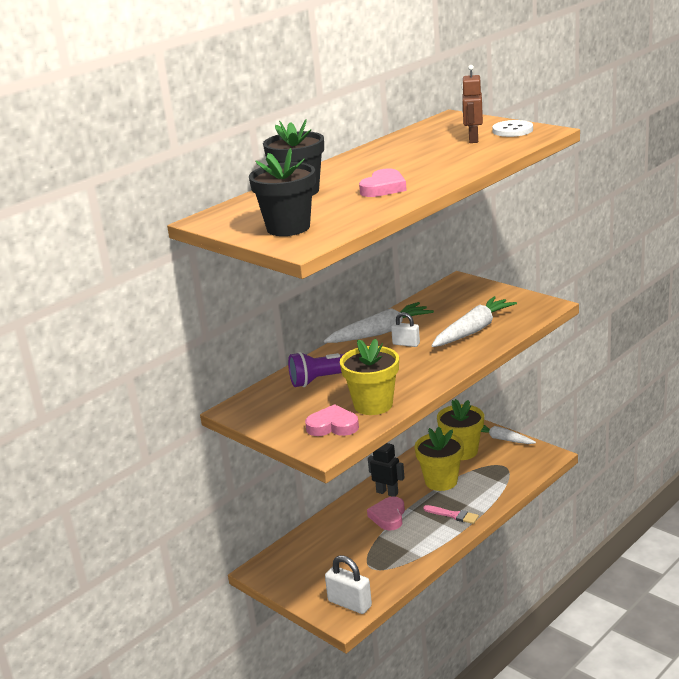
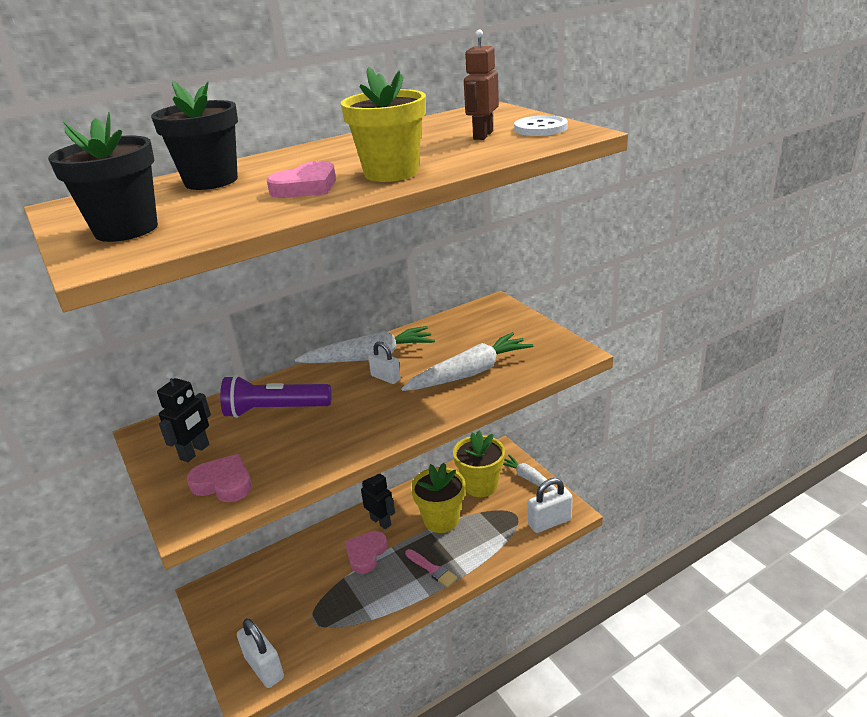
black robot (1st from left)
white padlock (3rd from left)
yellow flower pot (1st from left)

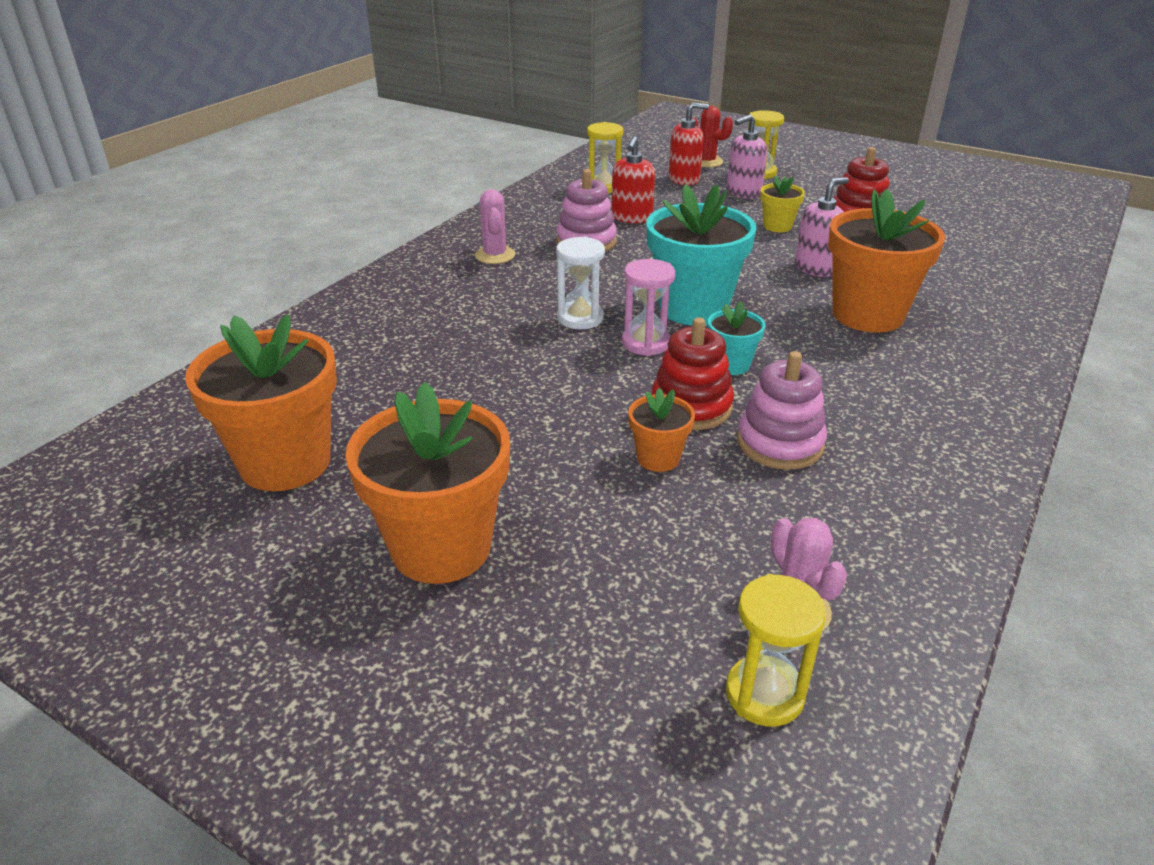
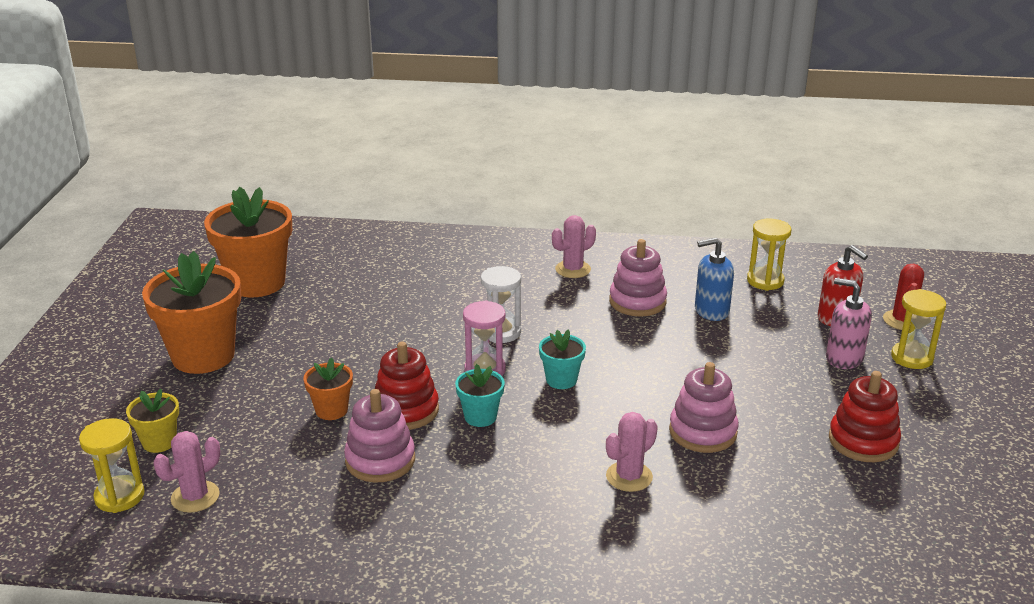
yellow flower pot
pink stacking toy (3rd from left)
pink cactus (3rd from left)
blue soap dispenser
turquoise flower pot (2nd from left)

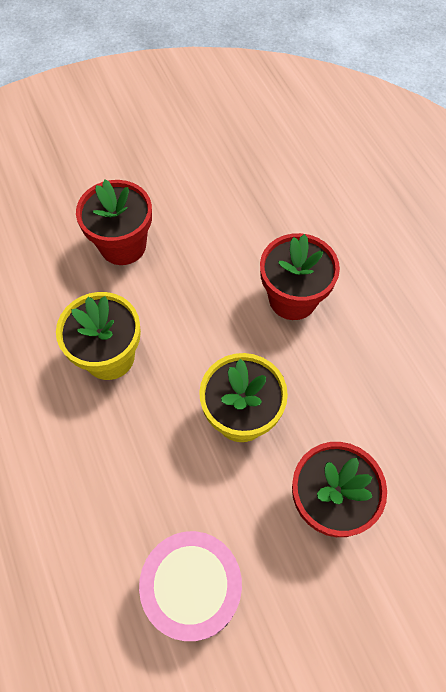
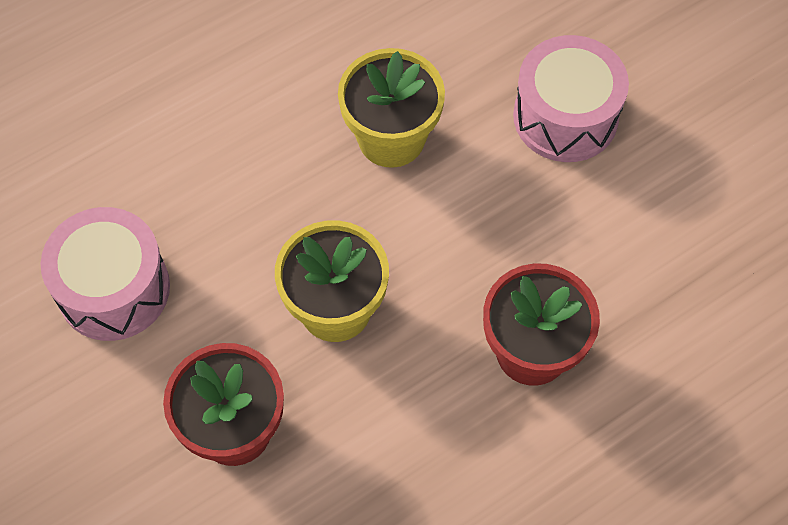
pink drum (2nd from left)

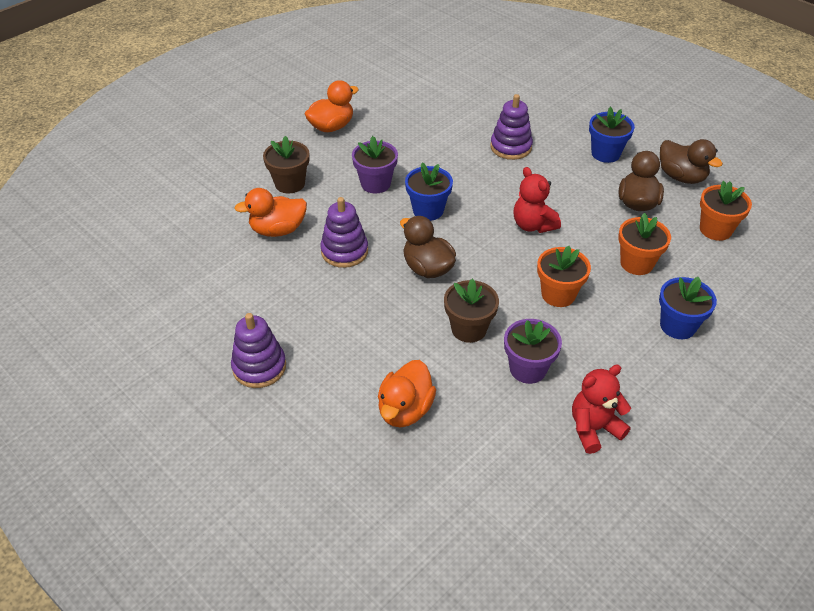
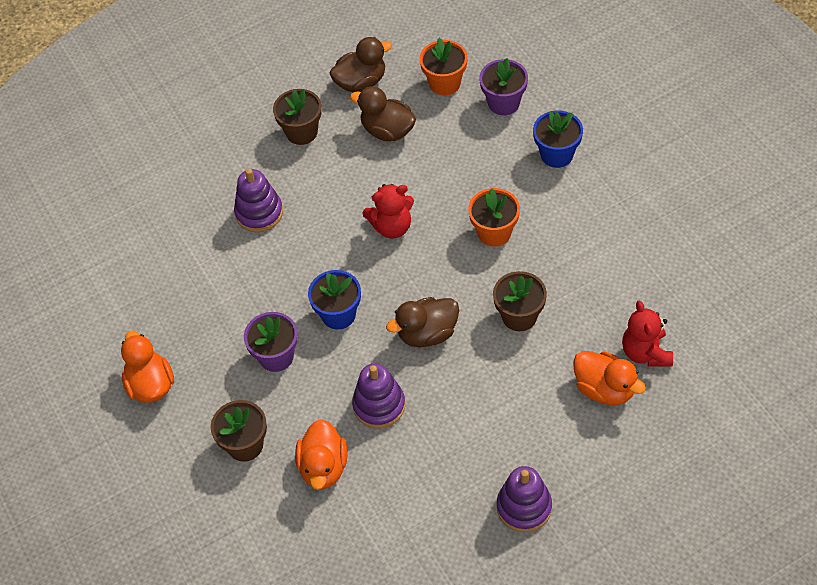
orange flower pot (2nd from left in the first image)
purple flower pot (2nd from left)
red teddy bear (2nd from left)
brown flower pot (2nd from left)

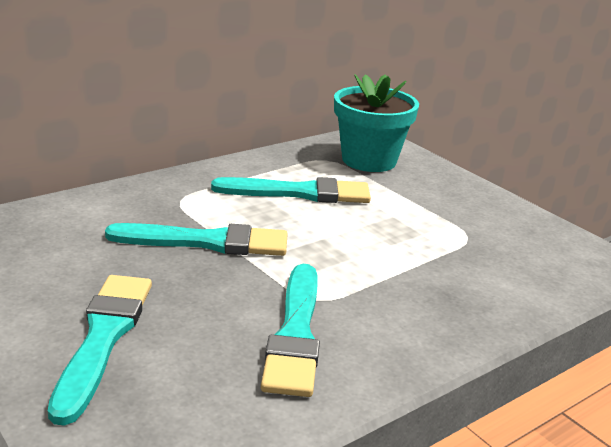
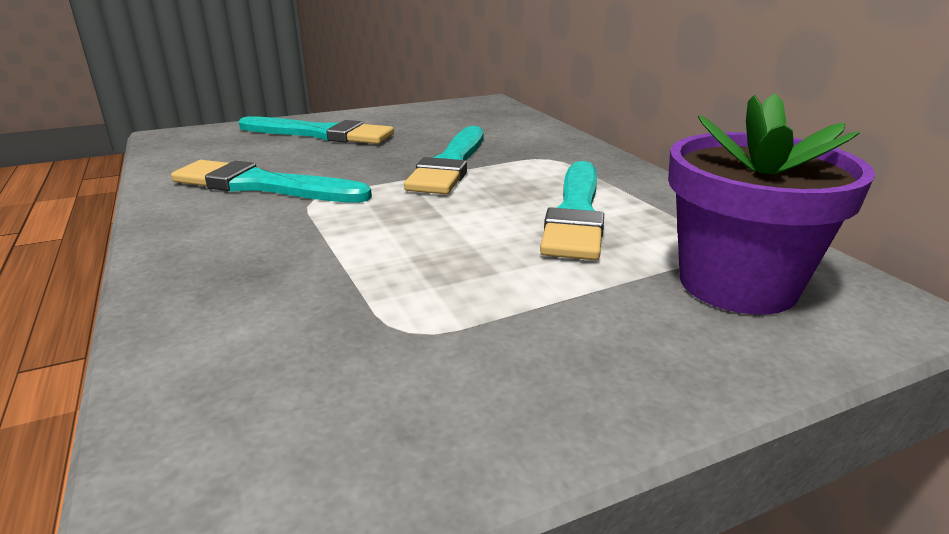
purple flower pot

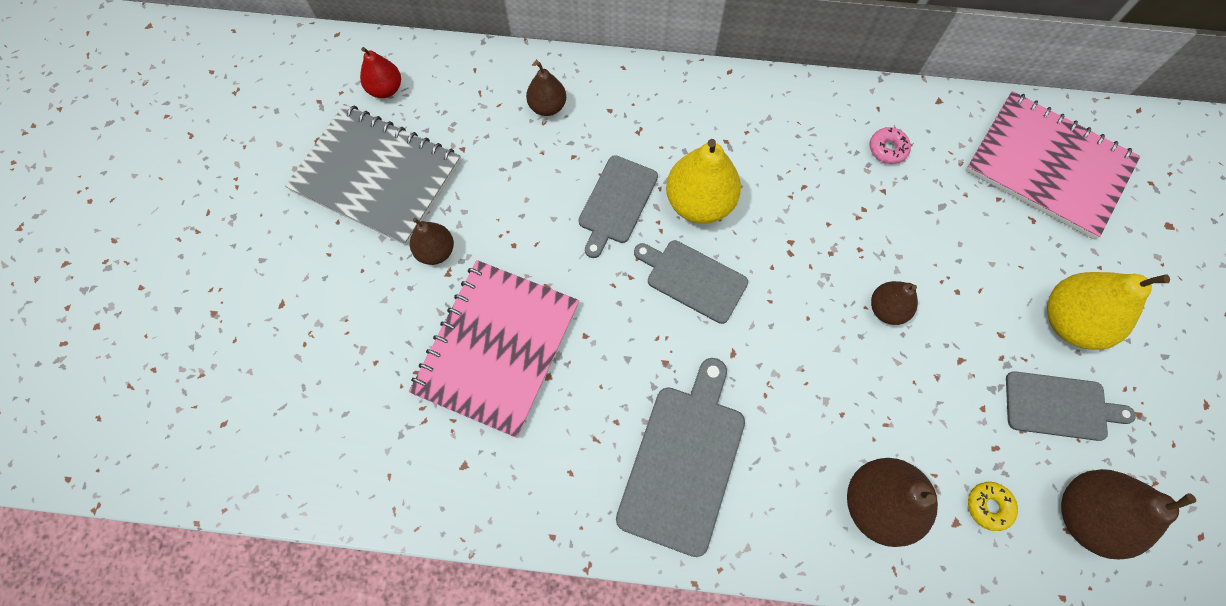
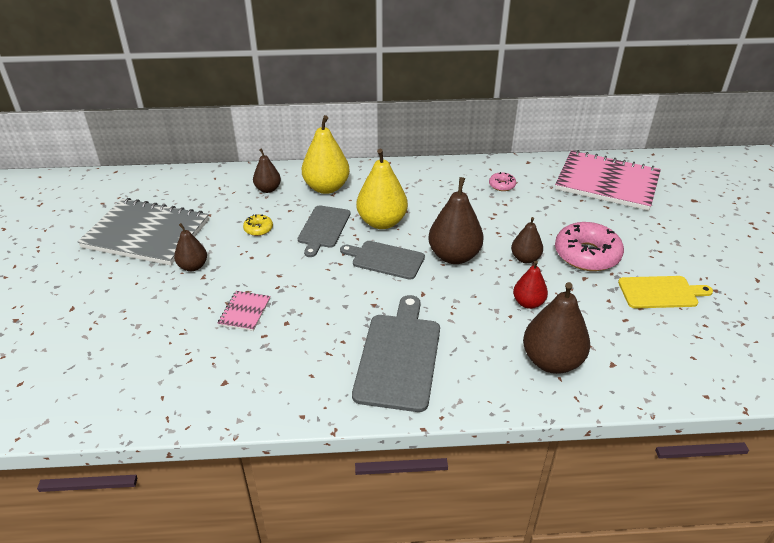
pink donut (2nd from left)
red pear
yellow donut
yellow pear (1st from left)
brown pear (3rd from left)
yellow cutting board
pink notebook (1st from left)

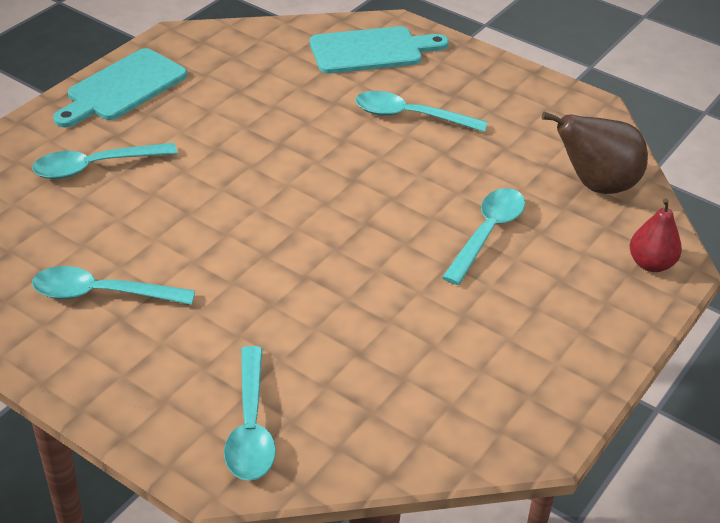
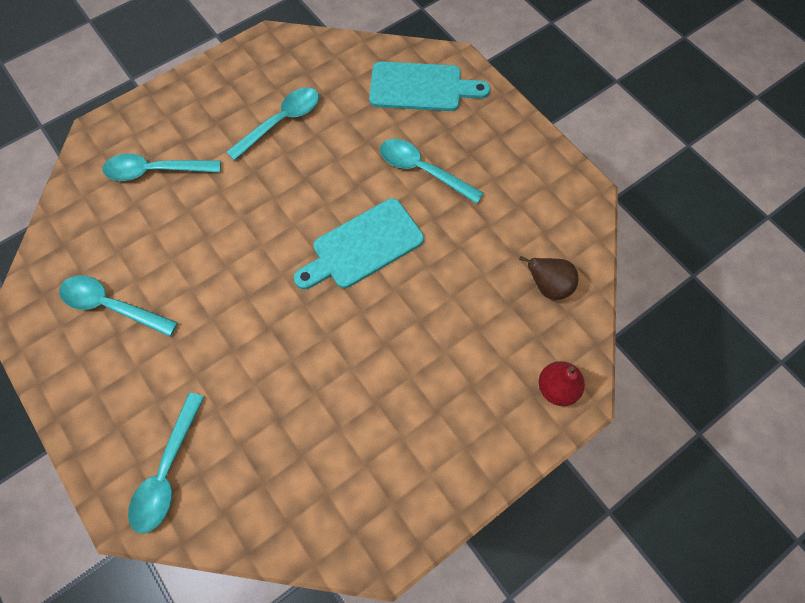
turquoise cutting board (1st from left)
turquoise spoon (4th from left)
brown pear

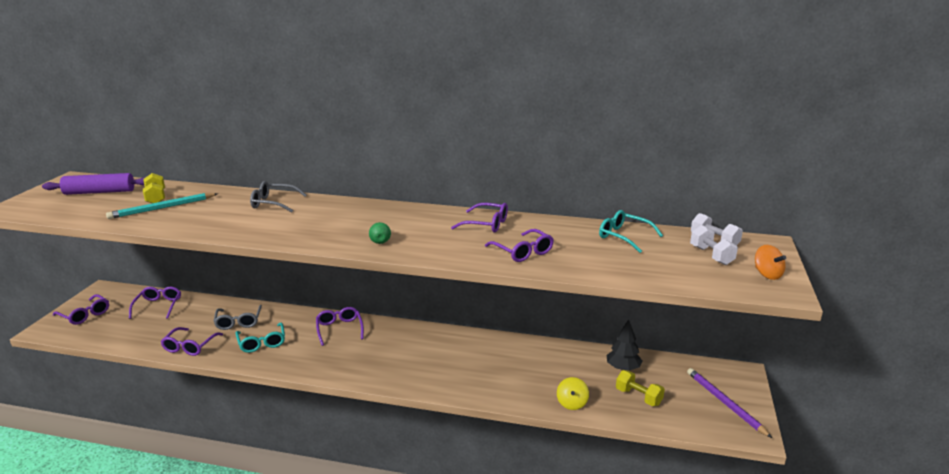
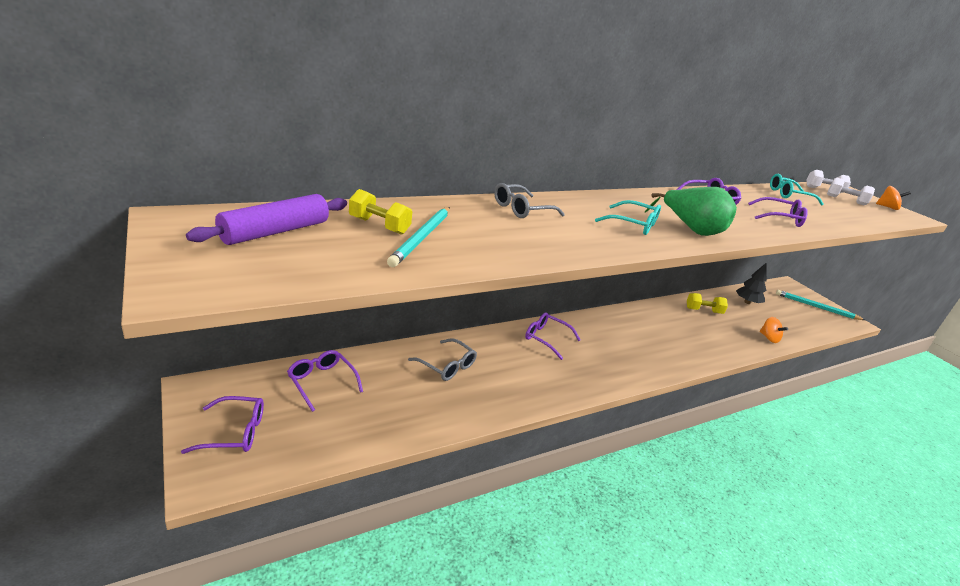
purple glasses (3rd from left in the first image)
turquoise glasses (1st from left)
yellow dumbbell (2nd from left)
orange spinning top (1st from left)
turquoise pencil (2nd from left)
green pear

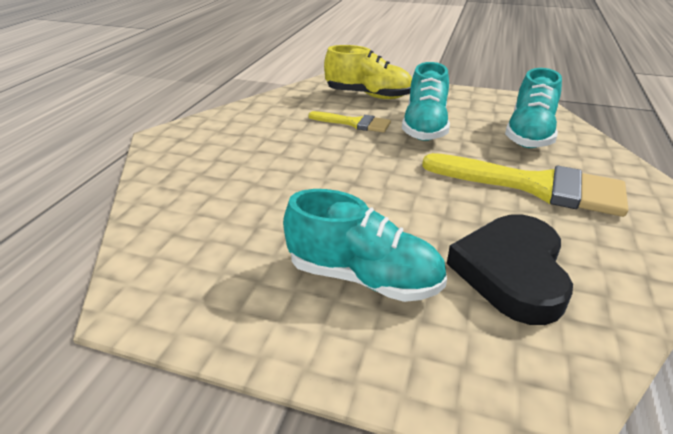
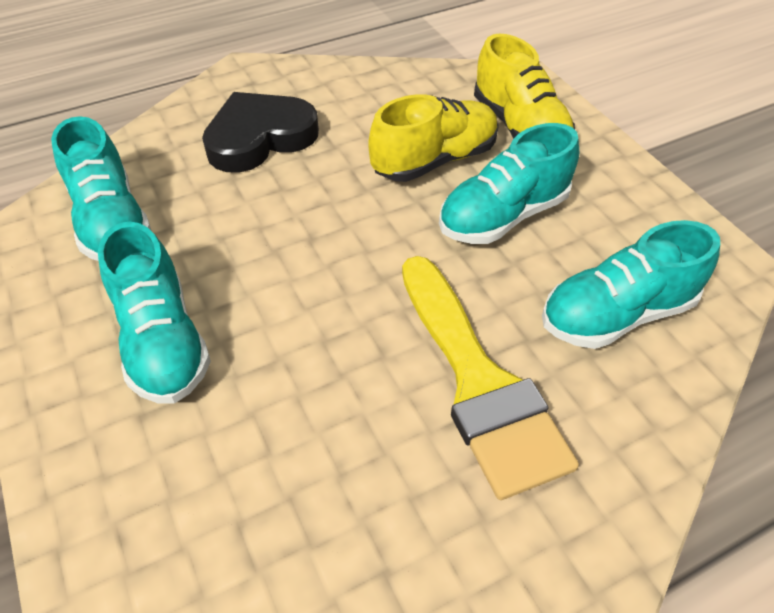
turquoise shoe (1st from left)
black heart
yellow shoe (1st from left)

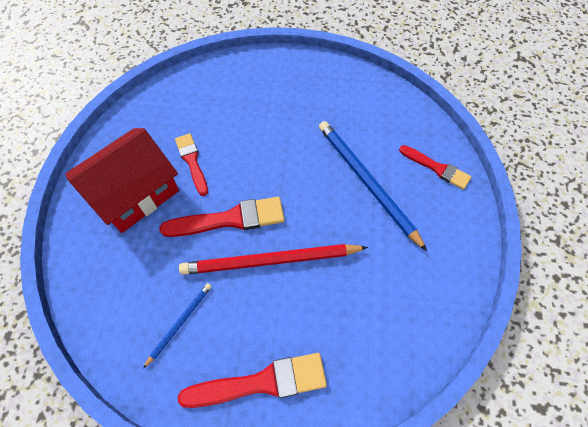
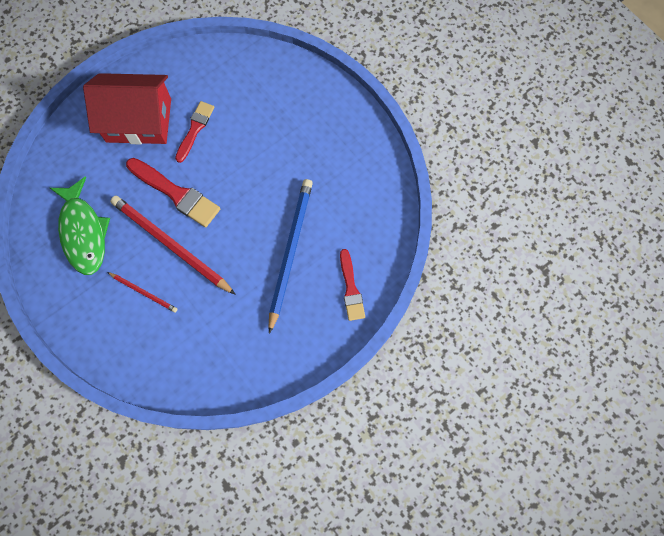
red brush (3rd from left in the first image)
red pencil (1st from left)
green fish

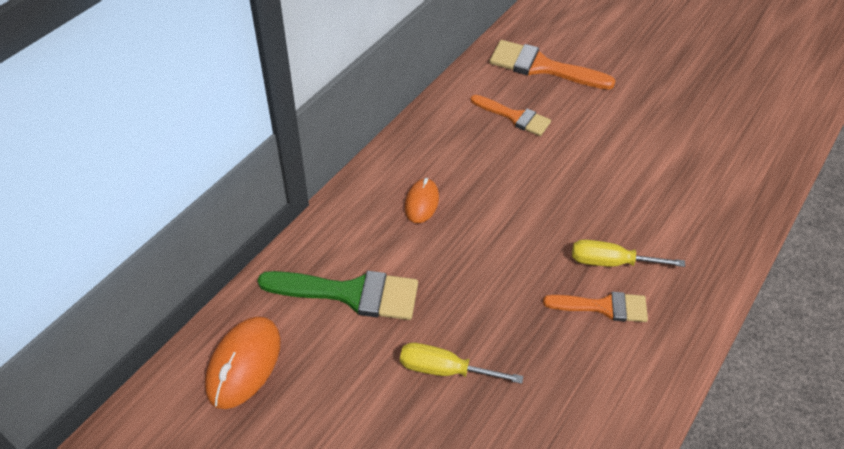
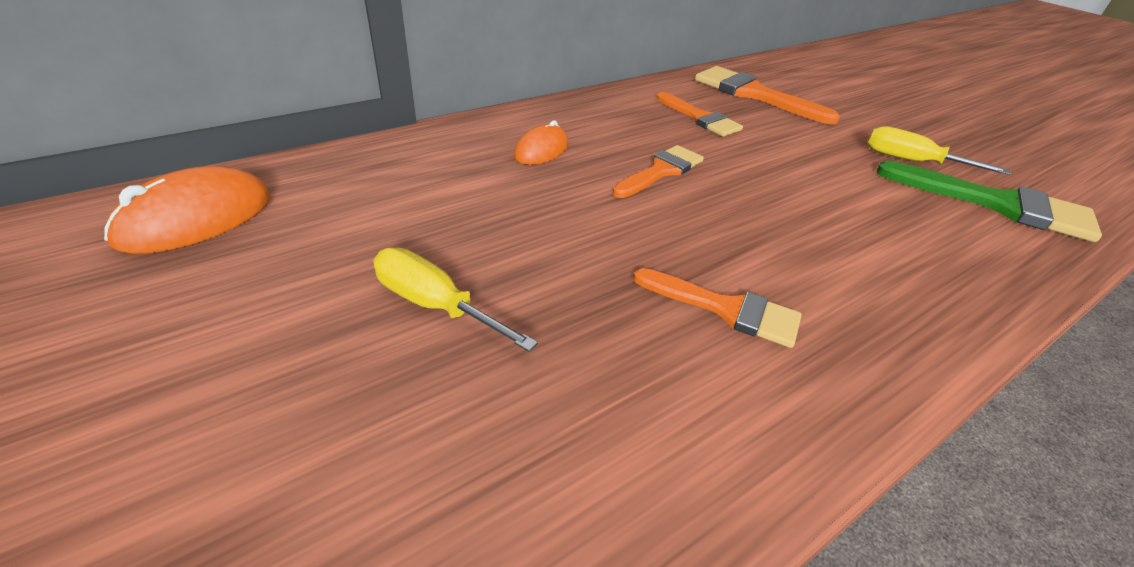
orange brush (1st from left)
green brush
yellow screwdriver (2nd from left)

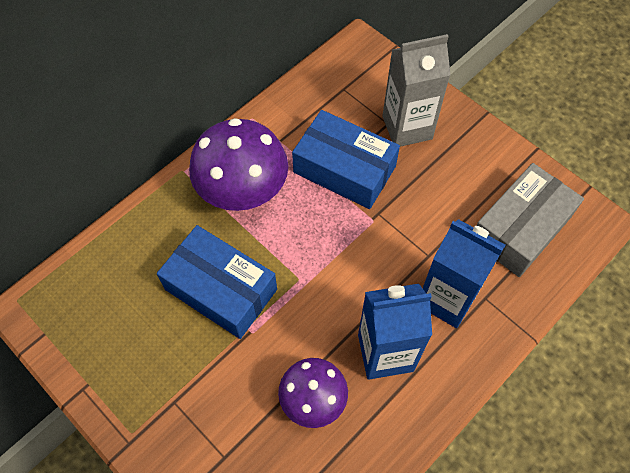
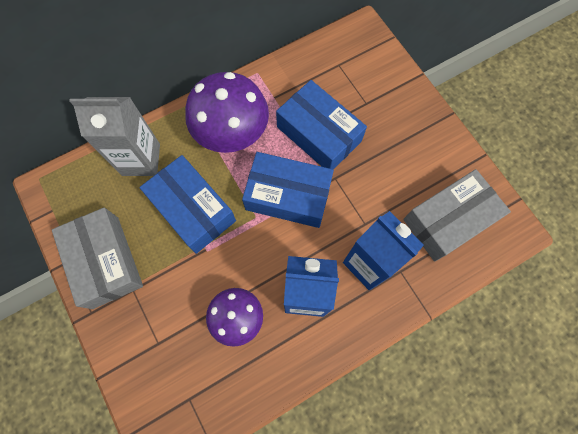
grey box (1st from left)
blue box (2nd from left)
grey carton

